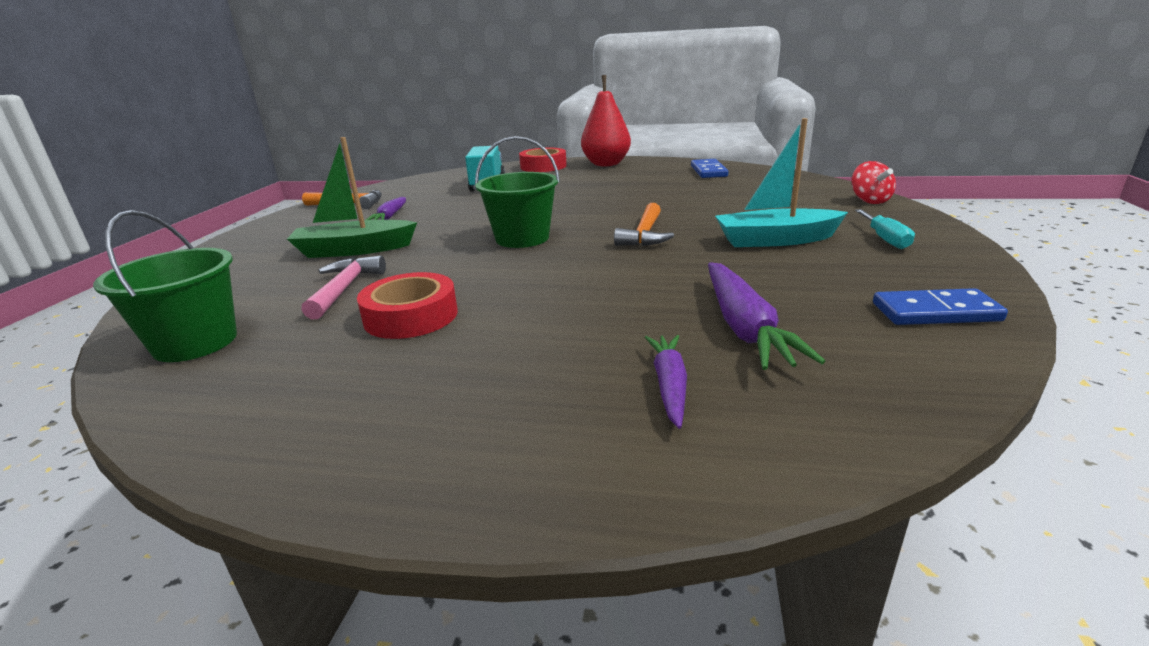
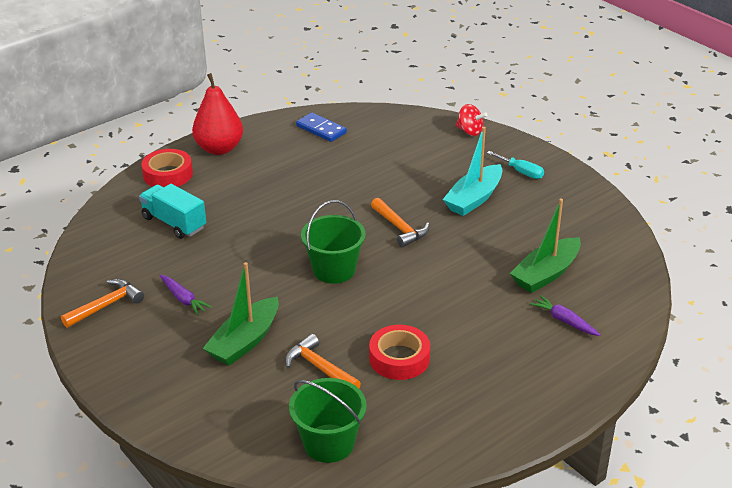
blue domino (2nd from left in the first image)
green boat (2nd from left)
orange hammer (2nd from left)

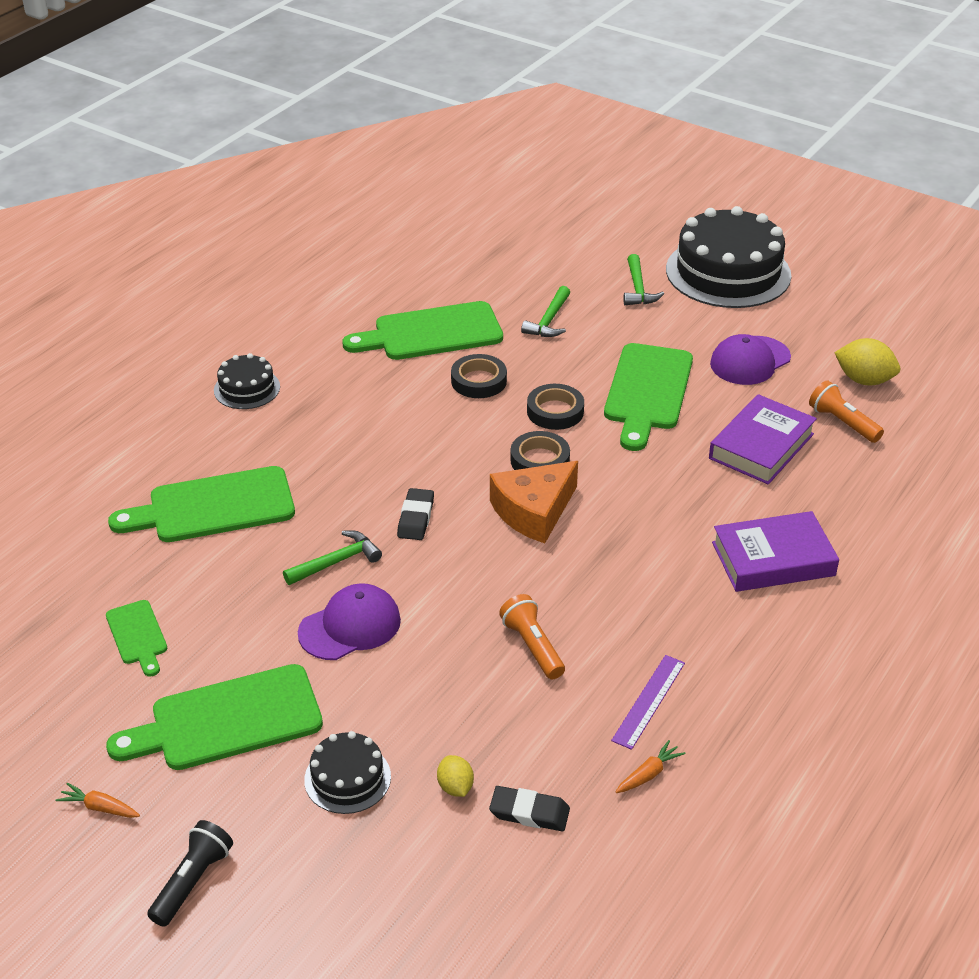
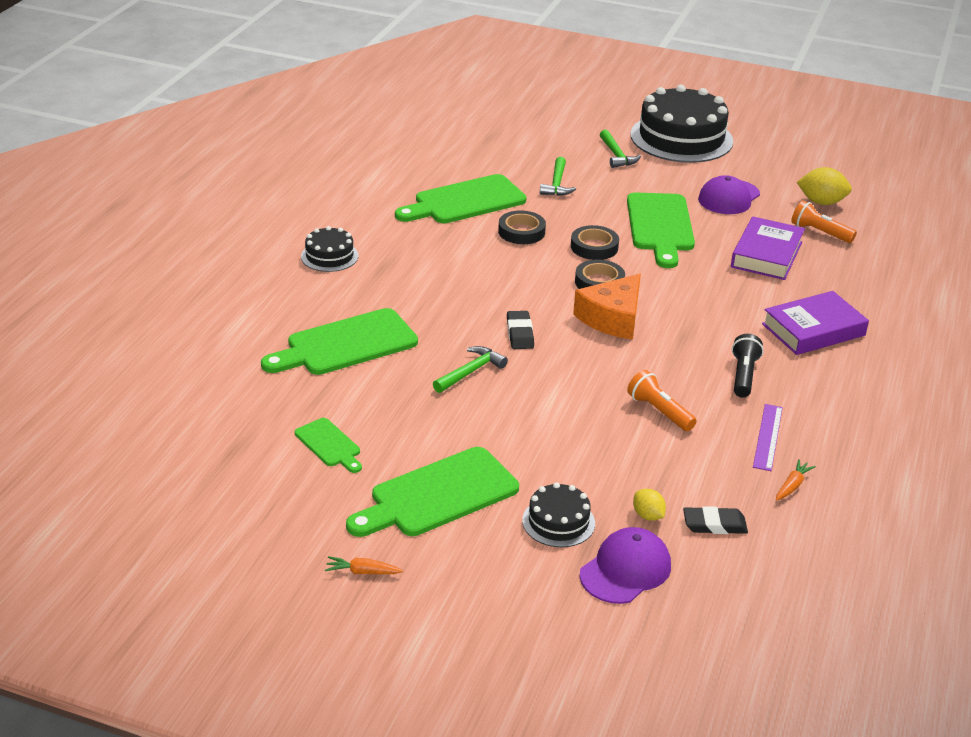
black flashlight
purple cap (1st from left)

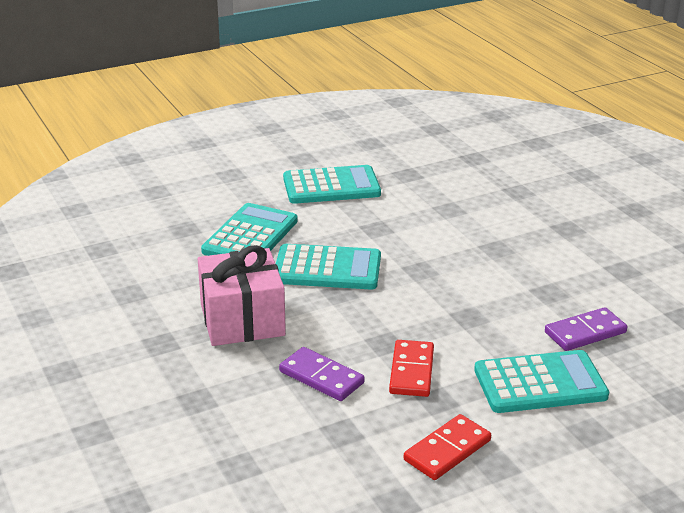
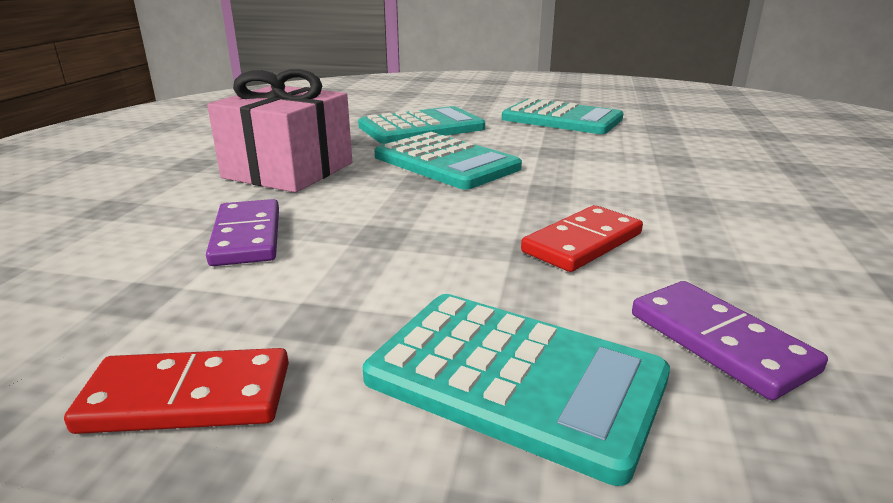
red domino (2nd from left)
purple domino (2nd from left)

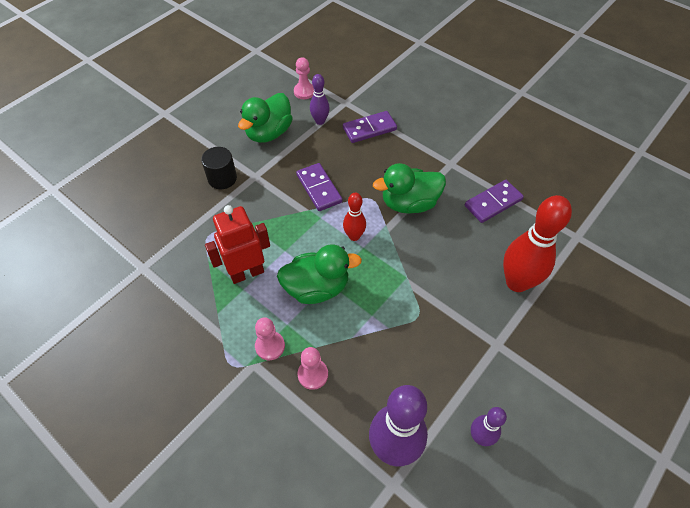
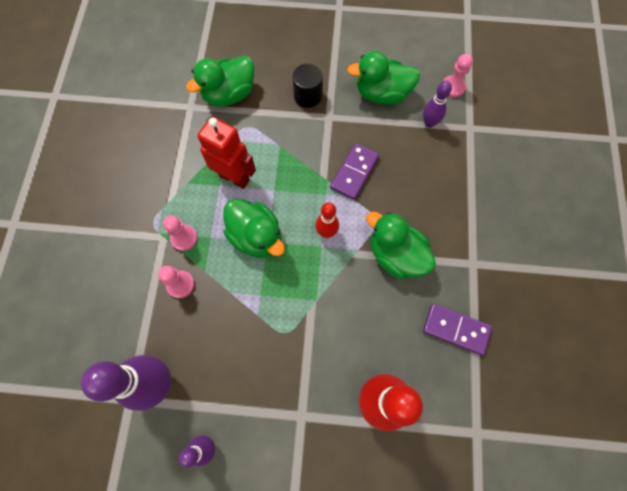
purple domino (2nd from left in the first image)
green duck (1st from left)

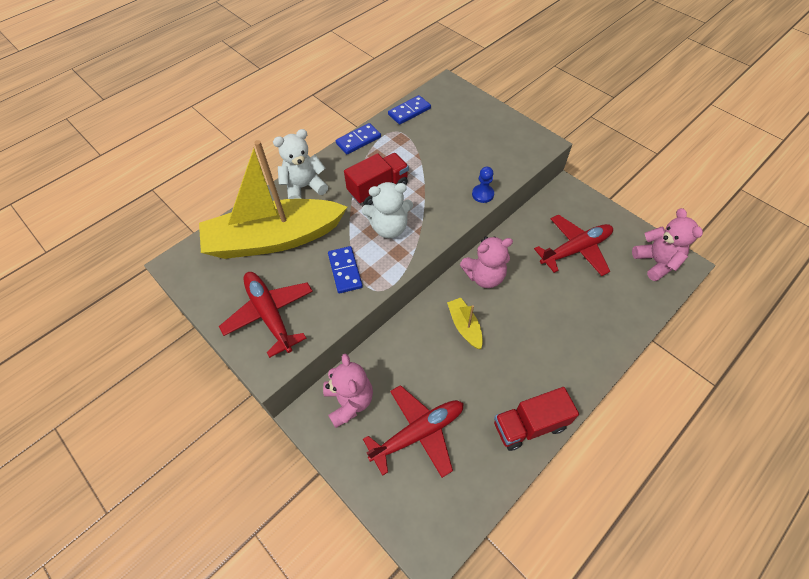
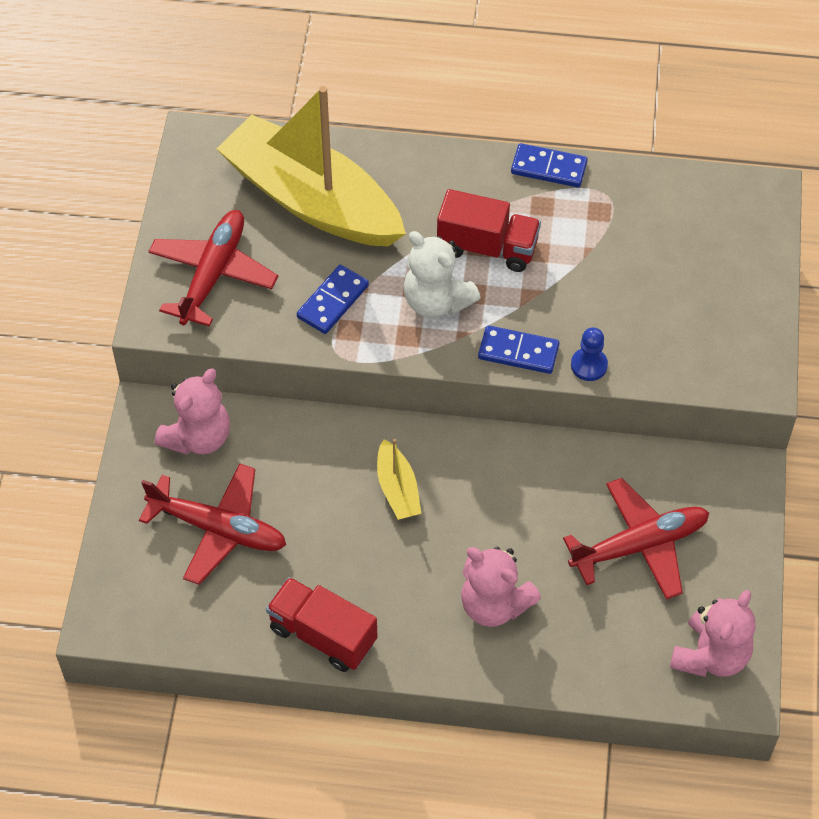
white teddy bear (1st from left in the first image)
blue domino (2nd from left)
pink teddy bear (2nd from left)
yellow boat (2nd from left)
red plane (3rd from left)

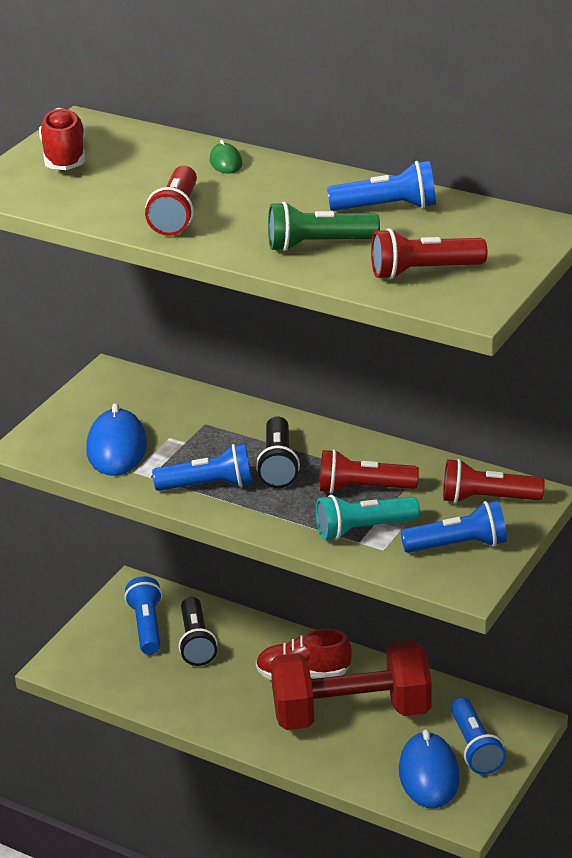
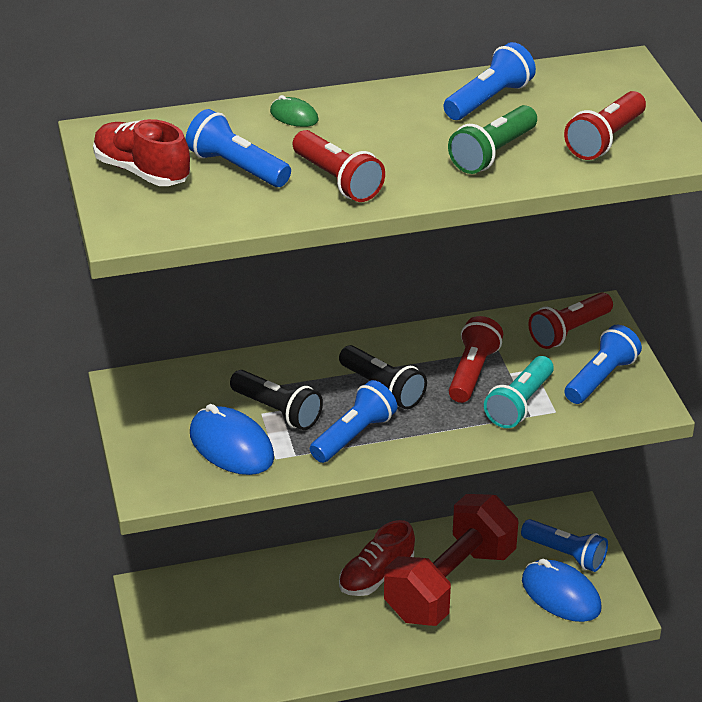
blue flashlight (1st from left)
black flashlight (1st from left)
red flashlight (2nd from left)

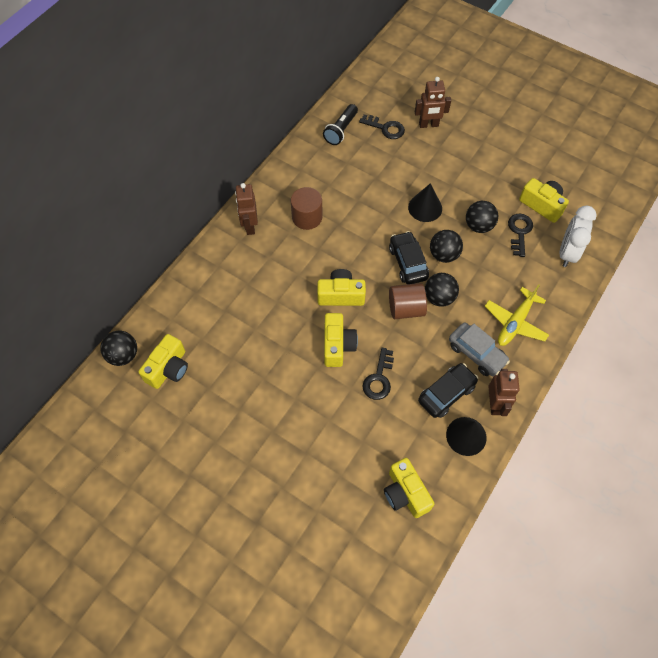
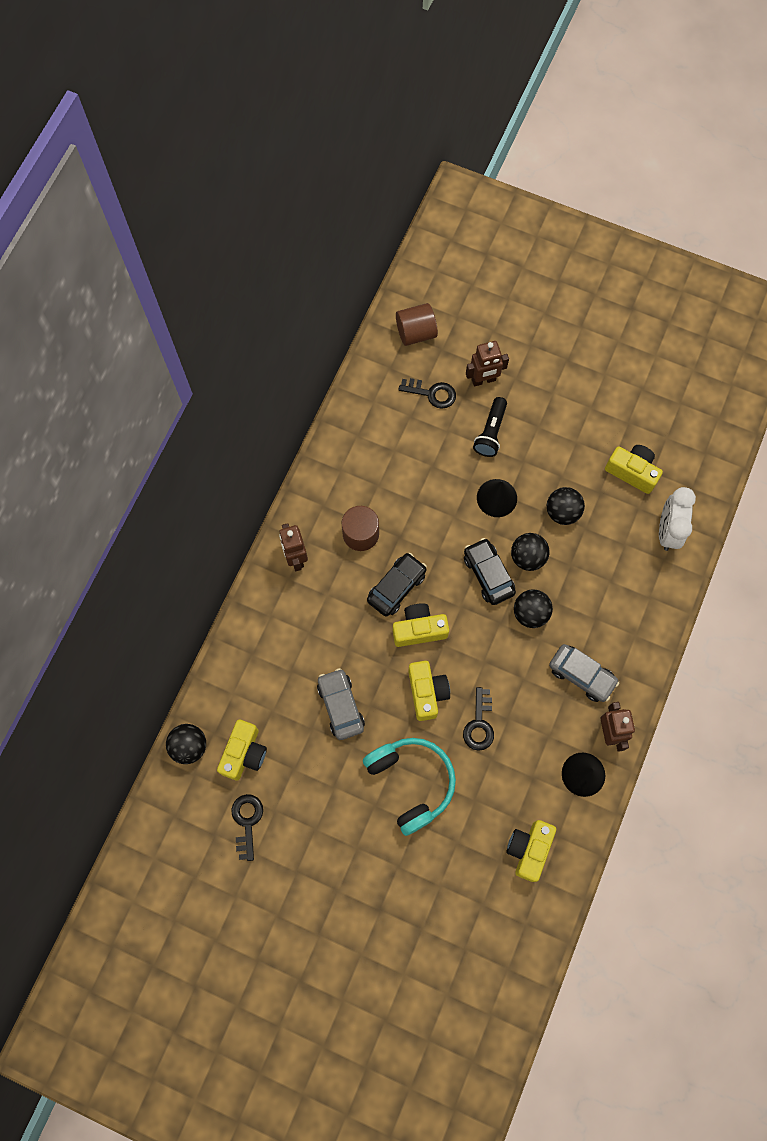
yellow plane
grey car (1st from left)
turquoise headphones
black flashlight
brown cylinder (2nd from left)
black car (1st from left)
black key (1st from left)
yellow camera (4th from left)

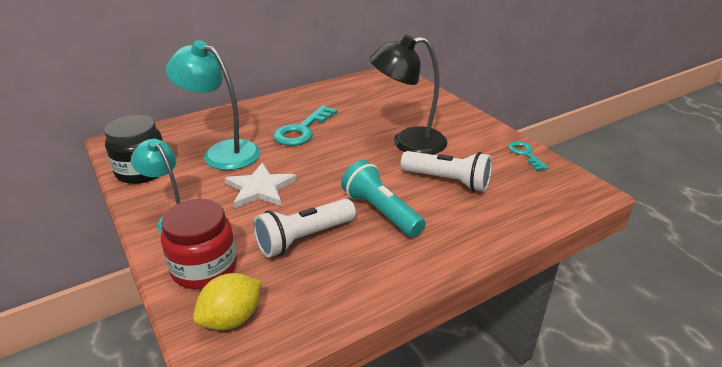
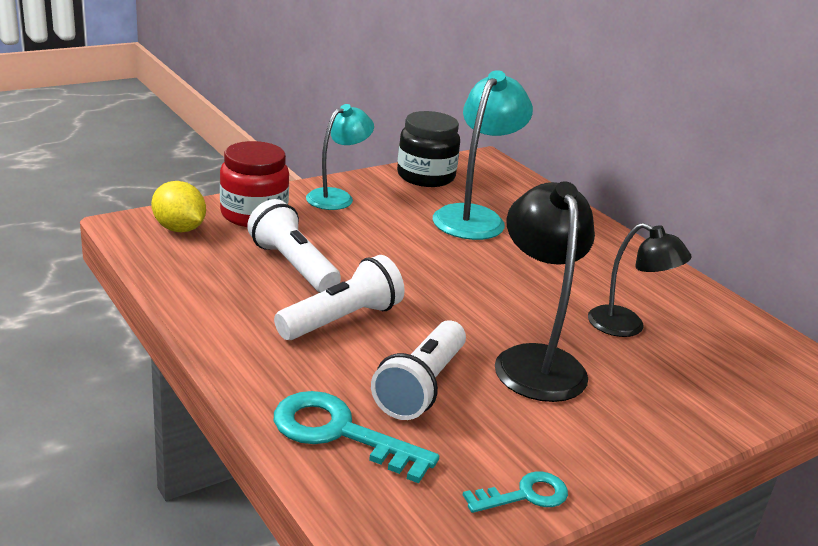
white star
black lamp (2nd from left)
turquoise key (1st from left)
white flashlight (2nd from left)

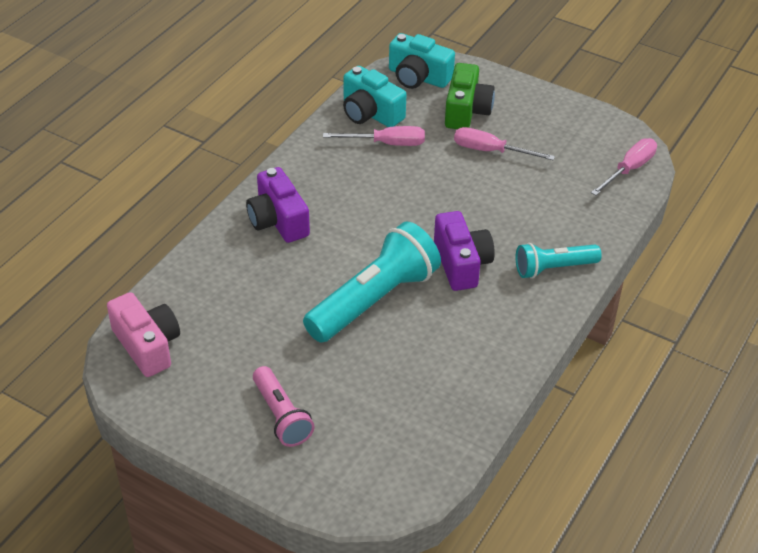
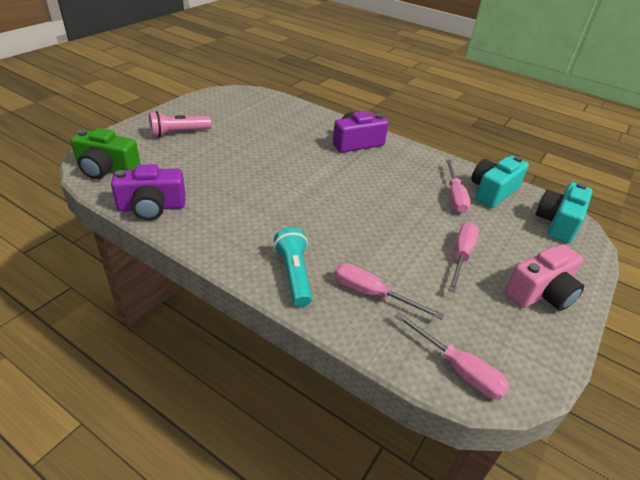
turquoise flashlight (1st from left in the first image)
pink screwdriver (1st from left)
pink camera
purple camera (1st from left)
green camera

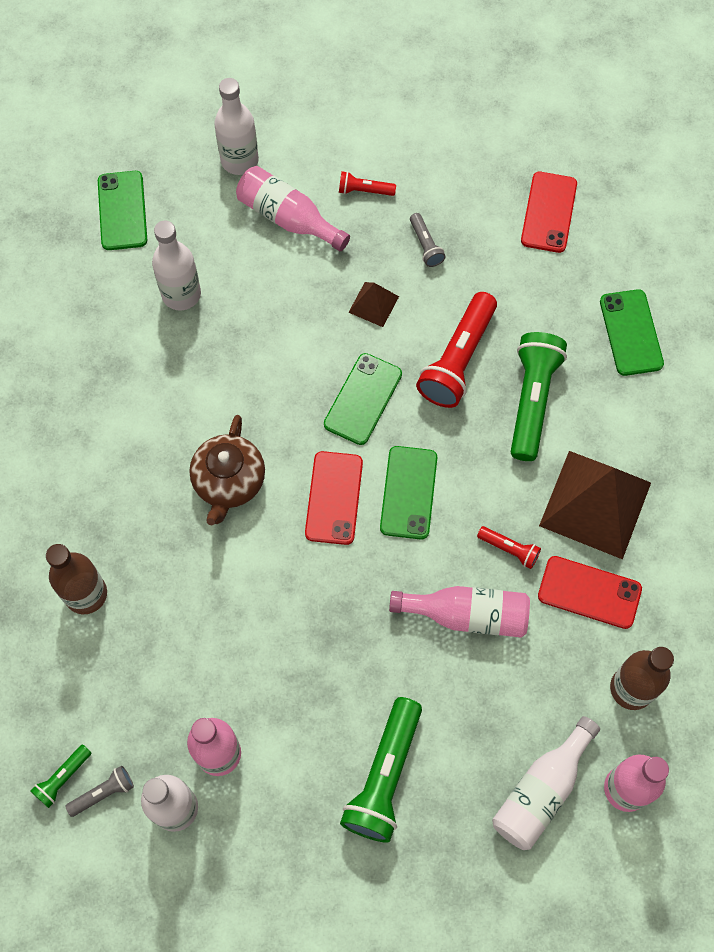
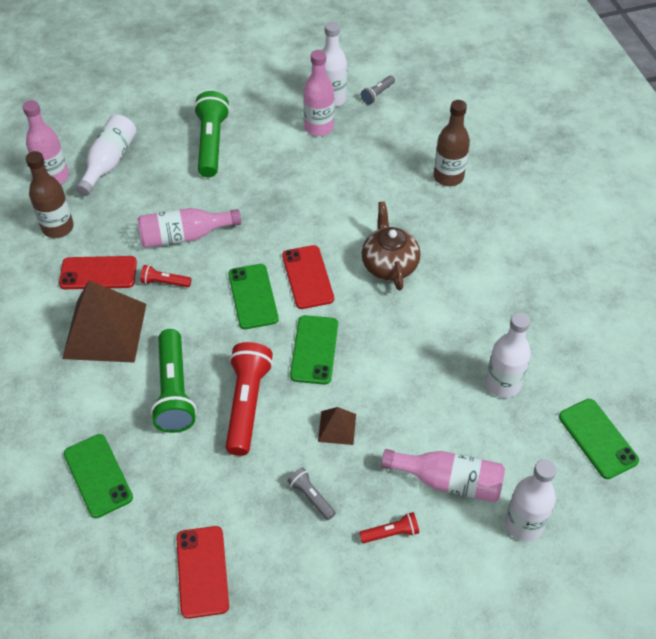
green flashlight (1st from left in the first image)

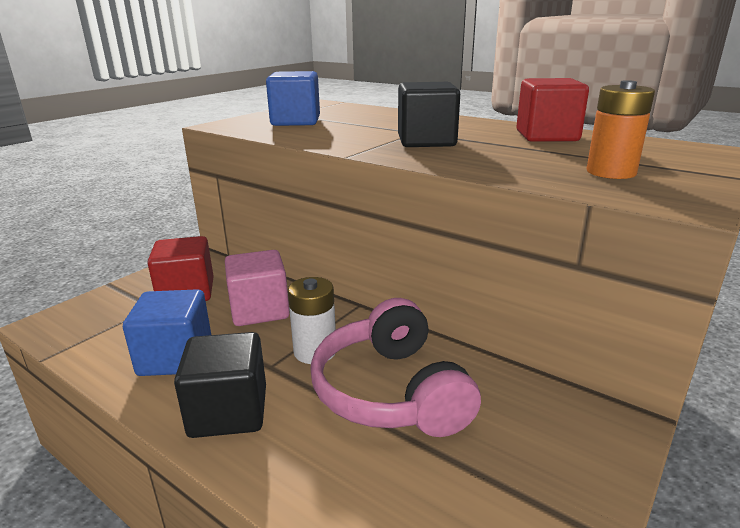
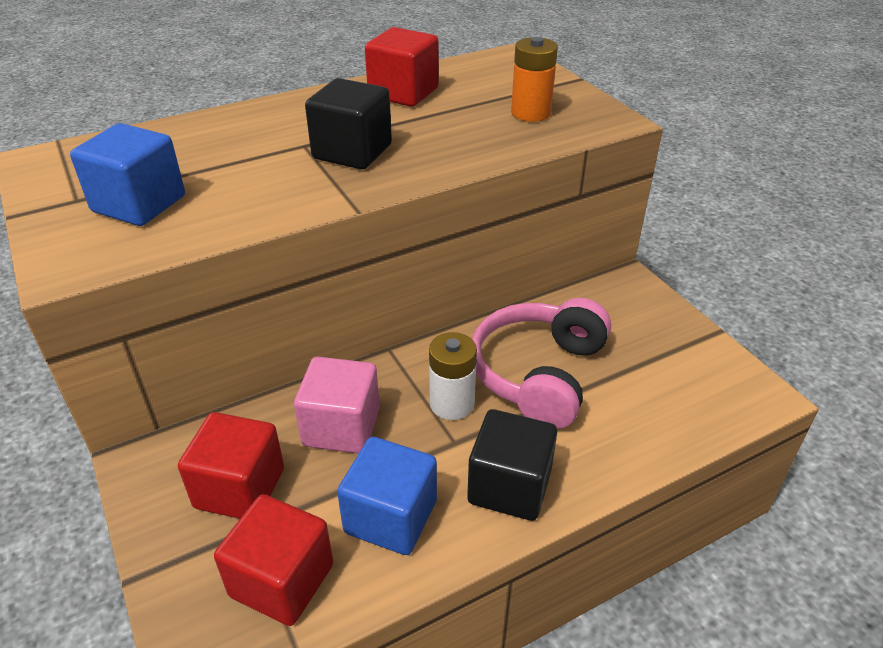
red cube (2nd from left)
pink headphones

